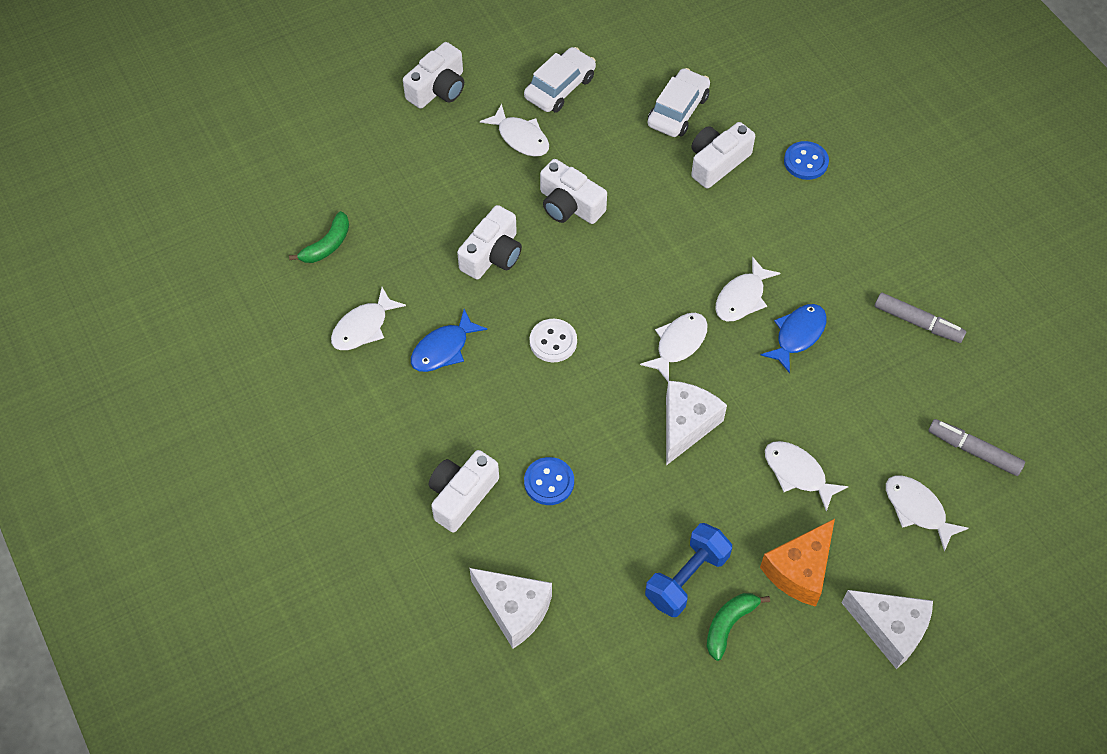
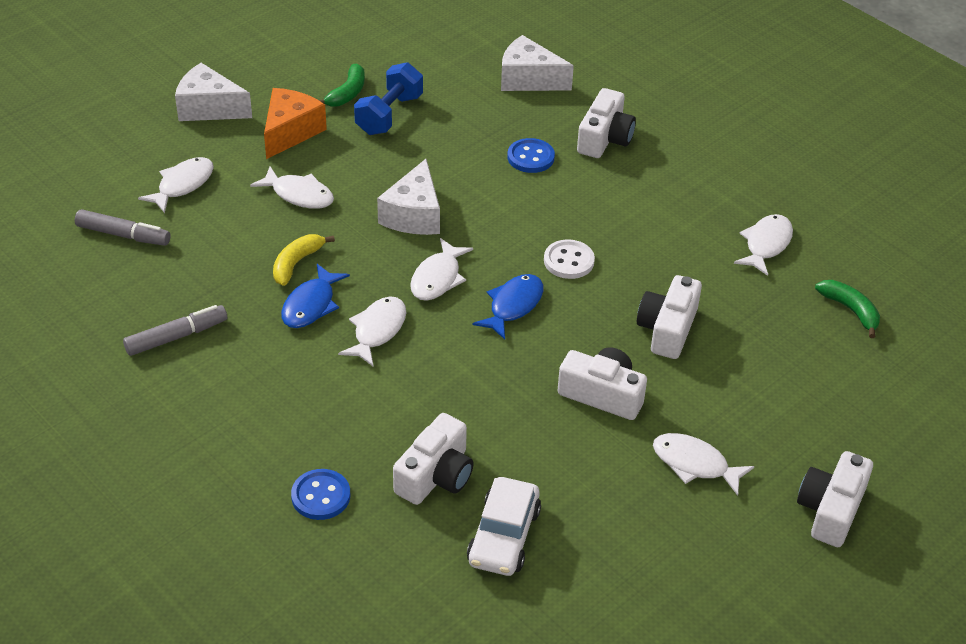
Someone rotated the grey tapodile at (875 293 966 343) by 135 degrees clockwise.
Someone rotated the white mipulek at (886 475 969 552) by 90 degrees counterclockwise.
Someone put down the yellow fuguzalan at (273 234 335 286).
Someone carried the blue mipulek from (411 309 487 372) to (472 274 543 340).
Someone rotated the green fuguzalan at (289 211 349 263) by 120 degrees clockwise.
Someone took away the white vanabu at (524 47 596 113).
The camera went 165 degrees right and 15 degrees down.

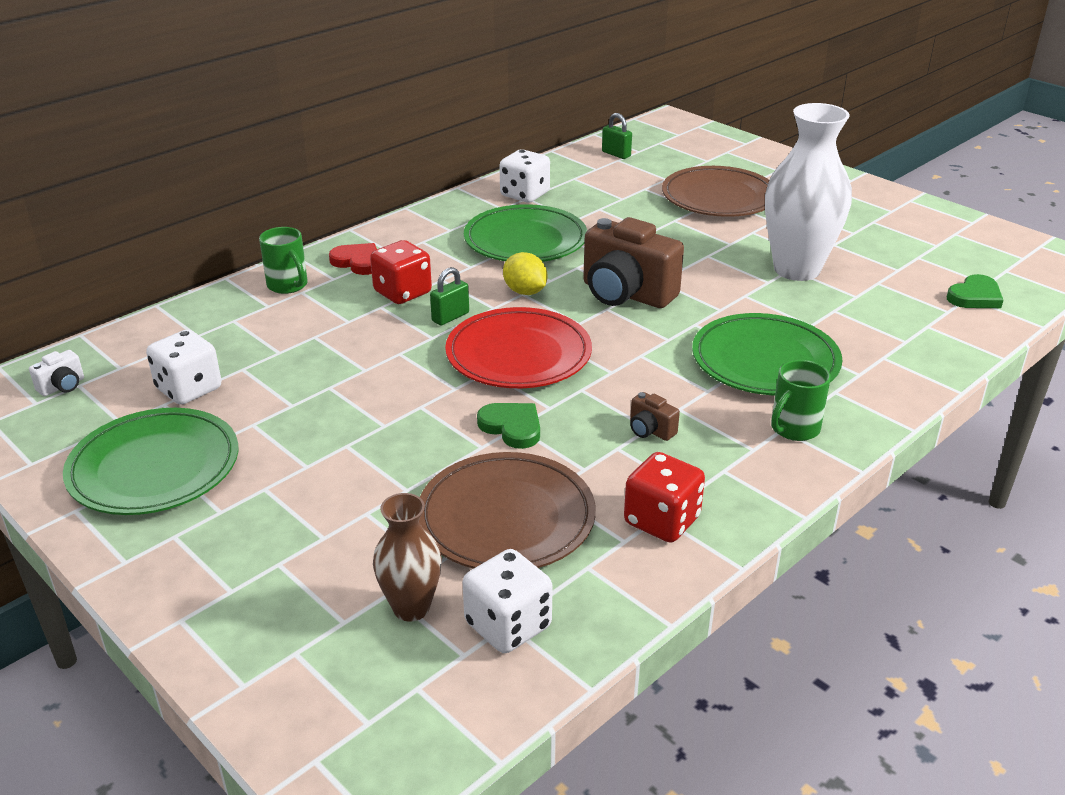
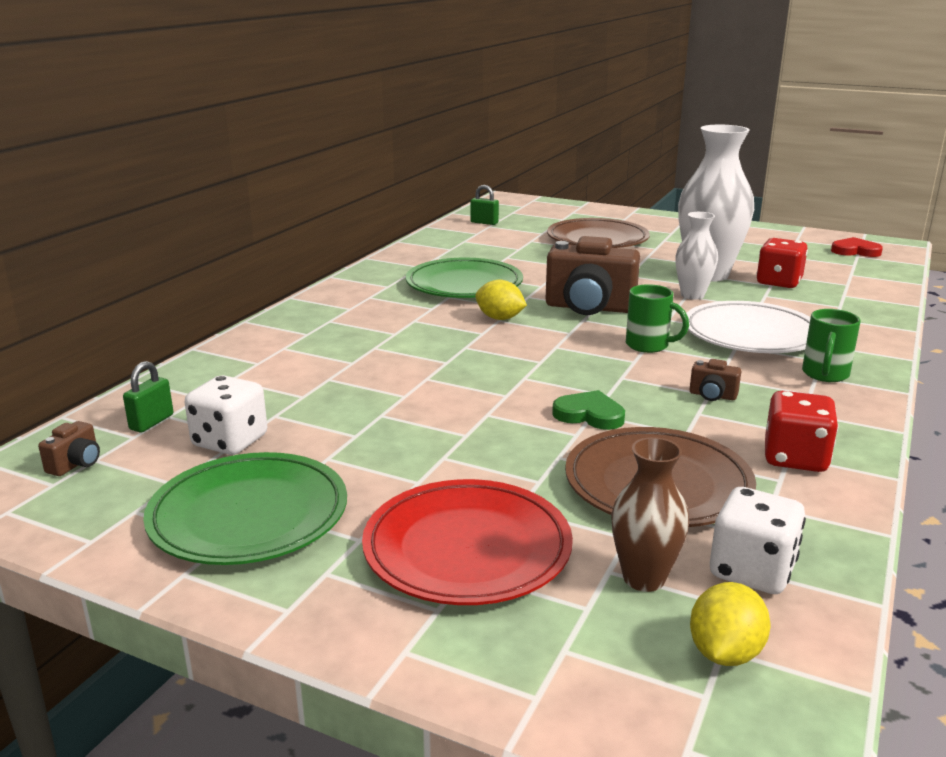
Someone repainted the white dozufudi at (29 350 84 396), which became the brown dozufudi at (38 421 100 476).
Someone carried the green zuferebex from (430 267 469 325) to (123 361 173 433).
Someone carried the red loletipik from (445 307 592 388) to (362 479 573 605).
Someone carried the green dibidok from (259 227 308 294) to (626 284 689 353).
Someone put down the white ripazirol at (675 212 718 300).
Someone repainted the green loletipik at (692 313 842 396), which became the white loletipik at (686 301 811 353).
Someone put down the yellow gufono at (690 582 770 666).
Someone carried the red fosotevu from (370 240 432 304) to (756 238 808 288).
Someone carried the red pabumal from (329 243 377 275) to (831 237 883 257).
Someone took away the white fosotevu at (500 149 550 203).
Someone took away the green pabumal at (947 274 1004 308).
The camera went 20 degrees left and 10 degrees down.

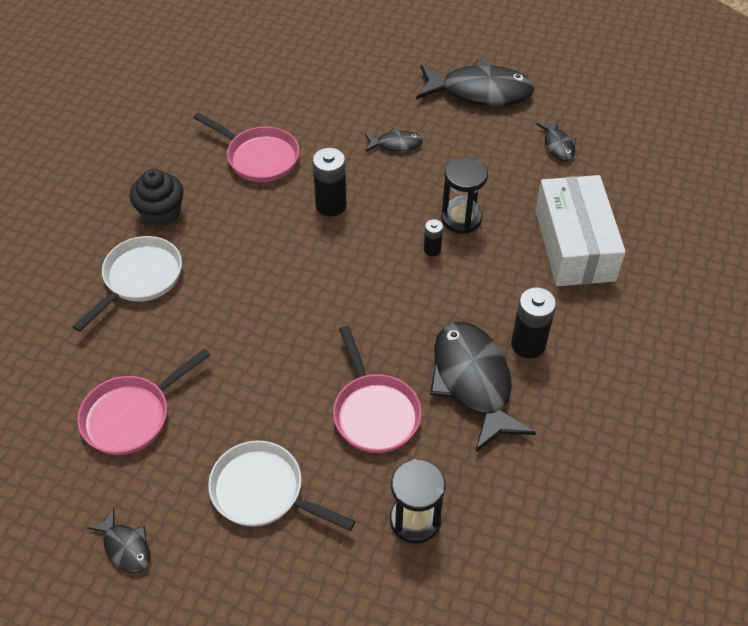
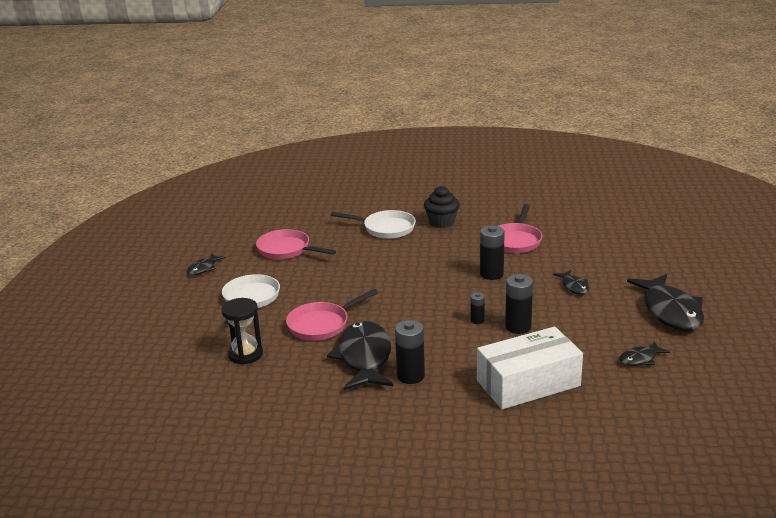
Someone rotated the black mipulek at (430 322 536 453) by 60 degrees counterclockwise.
Someone swapped the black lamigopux at (441 157 488 234) for the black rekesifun at (505 274 533 334).
The camera went 75 degrees right and 25 degrees down.

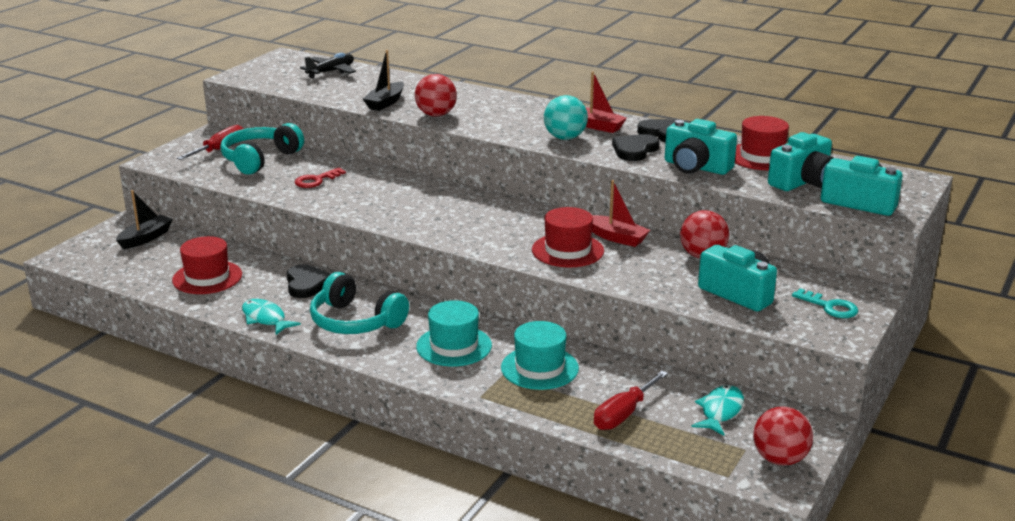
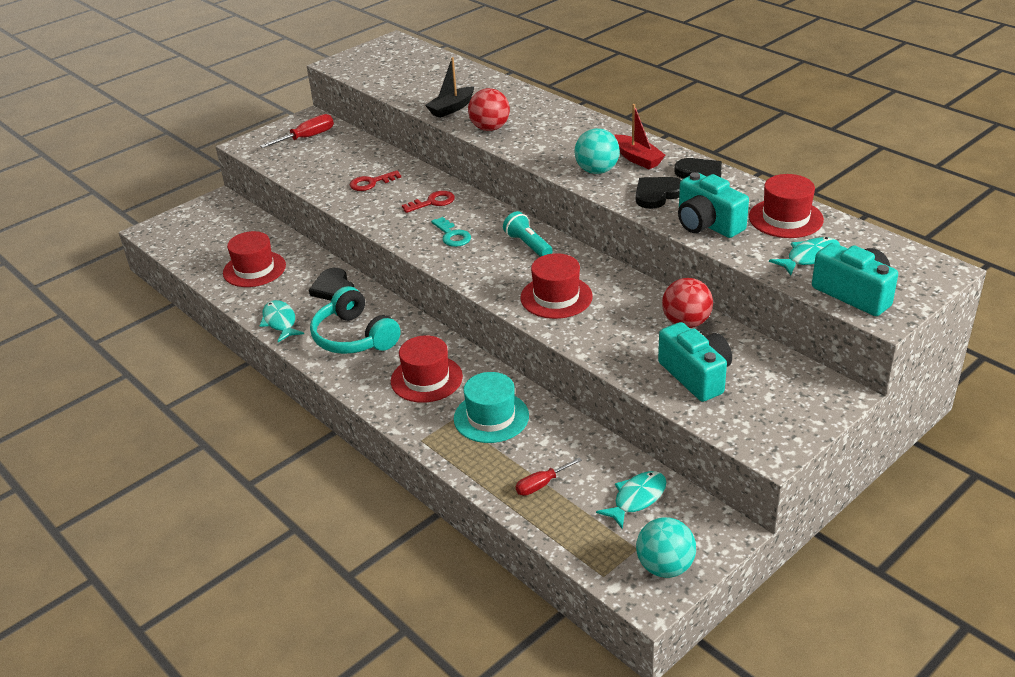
Someone rotated the black pabumal at (286 264 331 298) by 150 degrees clockwise.
Someone repainted the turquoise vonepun at (416 300 492 367), which became the red vonepun at (391 335 463 403).
Someone put down the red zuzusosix at (402 191 455 213).
Someone carried the turquoise zuzusosix from (792 288 858 318) to (431 217 471 247).
Someone put down the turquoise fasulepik at (503 211 553 257).
Someone scaled the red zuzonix at (594 371 668 430) by 0.67.
Someone repainted the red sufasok at (753 406 813 466), which became the turquoise sufasok at (636 517 696 578).
Someone swapped the turquoise dozufudi at (768 132 834 191) for the turquoise mipulek at (769 237 840 275).
Someone took away the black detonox at (116 190 173 249).
Someone took away the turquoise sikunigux at (220 123 304 175).
Someone took away the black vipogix at (300 53 356 79).
Someone took away the red detonox at (592 180 650 247).
The camera went 20 degrees right and 10 degrees up.

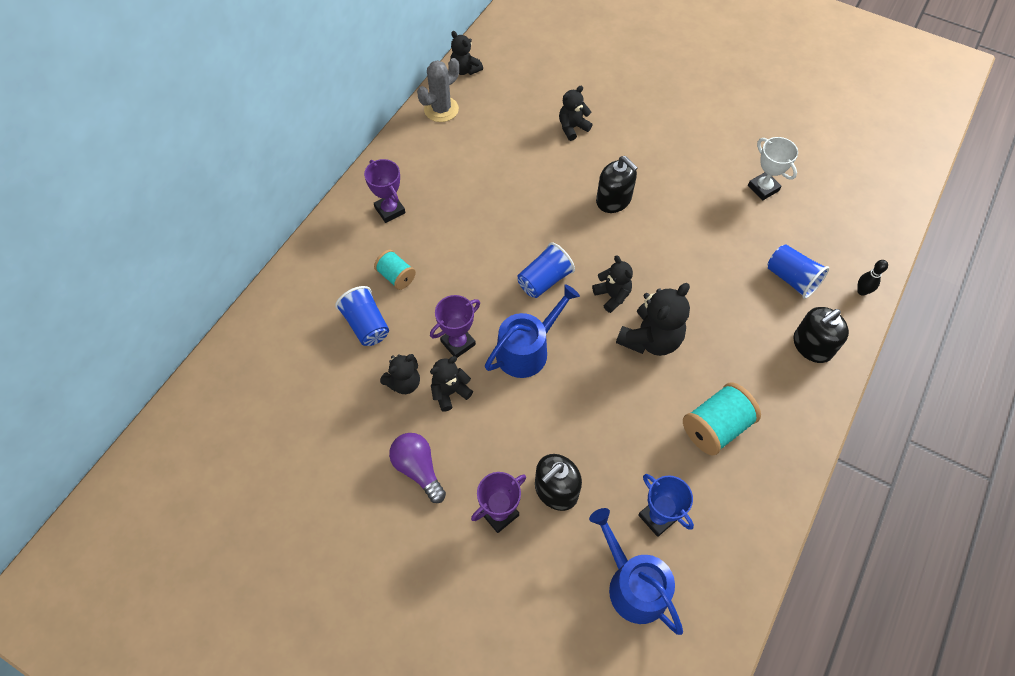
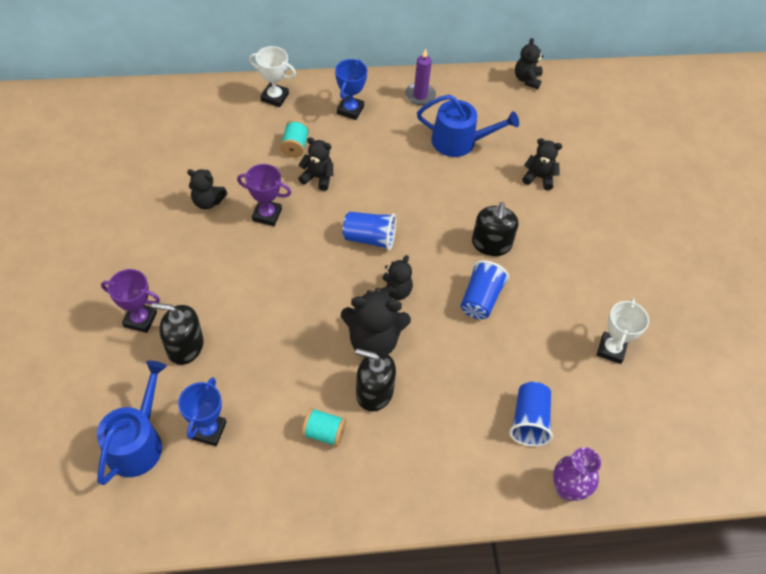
Someone put down the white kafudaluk at (249 46 296 107).
Someone carried the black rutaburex from (430 356 473 412) to (298 137 333 191).
Someone scaled the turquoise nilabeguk at (683 382 761 456) by 0.61.
Someone repainted the purple kafudaluk at (364 159 405 223), which became the blue kafudaluk at (335 59 367 120).
Someone carried the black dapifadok from (793 307 849 363) to (355 348 396 412).
Someone put down the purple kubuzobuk at (405 49 436 105).
Someone carried the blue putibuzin from (485 284 580 378) to (417 95 519 157).
Someone carried the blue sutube from (335 286 389 346) to (461 260 509 319).
Someone swapped the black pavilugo at (857 260 888 296) for the purple ripazirol at (553 447 601 501).
Someone took away the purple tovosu at (389 433 446 503).
Someone took away the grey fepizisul at (417 58 459 122).
The camera went 50 degrees right and 5 degrees down.

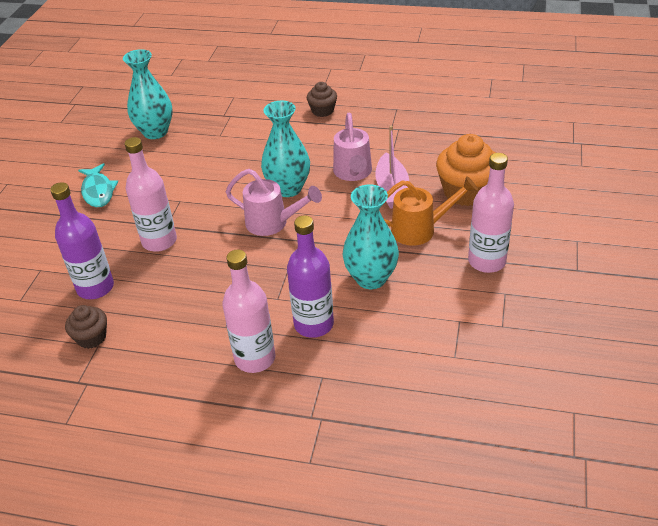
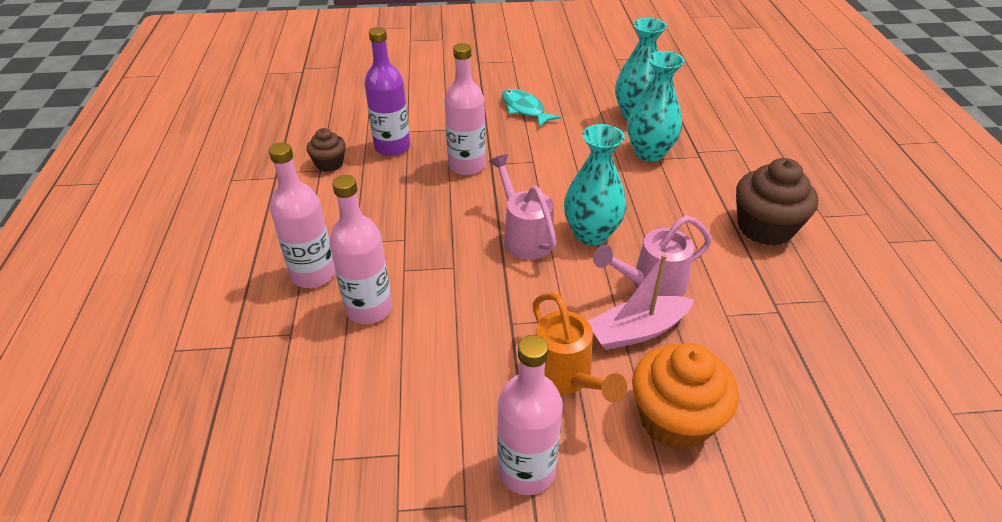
Someone repainted the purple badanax at (287 216 334 338), which became the pink badanax at (329 175 392 324).
Someone rotated the pink putibuzin at (226 169 322 236) by 150 degrees clockwise.
Someone rotated the turquoise mipulek at (78 163 118 207) by 90 degrees clockwise.
Someone carried the turquoise ripazirol from (343 184 399 289) to (627 51 685 162).
Someone scaled the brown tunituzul at (307 82 337 117) by 1.79.
The camera went 70 degrees right and 0 degrees up.

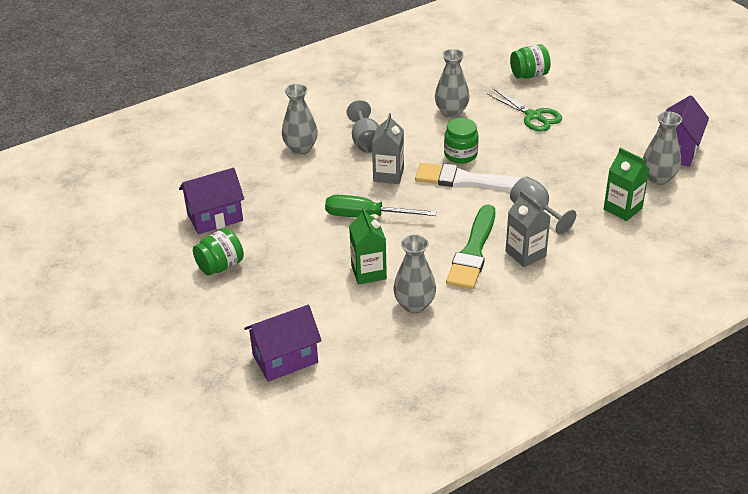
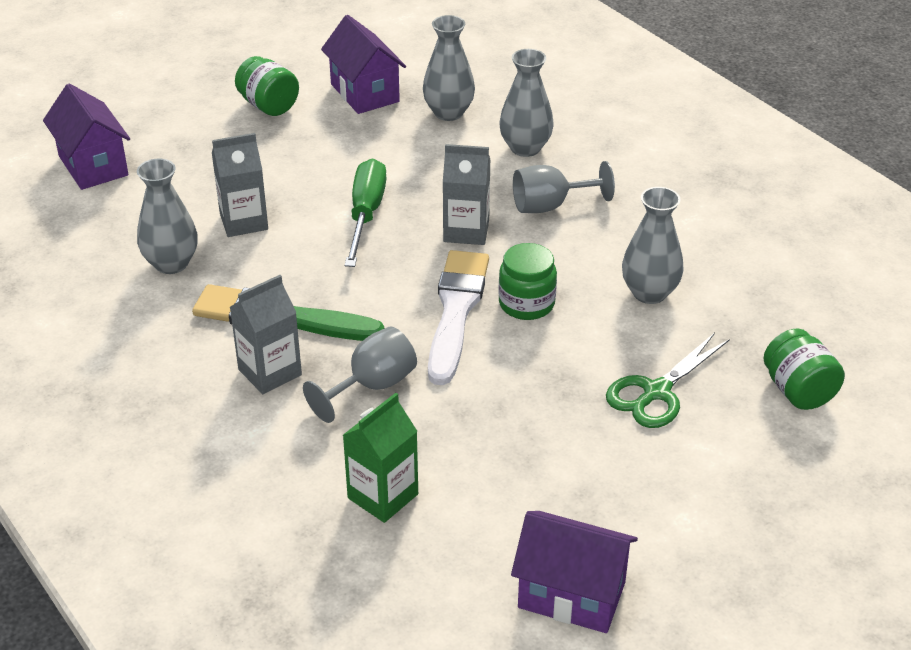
Someone repainted the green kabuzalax at (349 207 387 284), which became the grey kabuzalax at (212 133 268 237).
Someone carried the grey ripazirol from (643 111 682 185) to (423 15 475 121).
The camera went 85 degrees right and 0 degrees up.

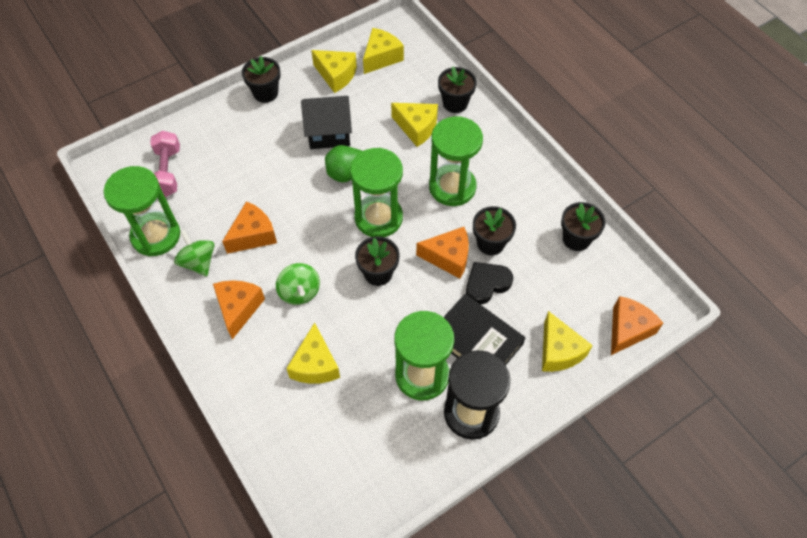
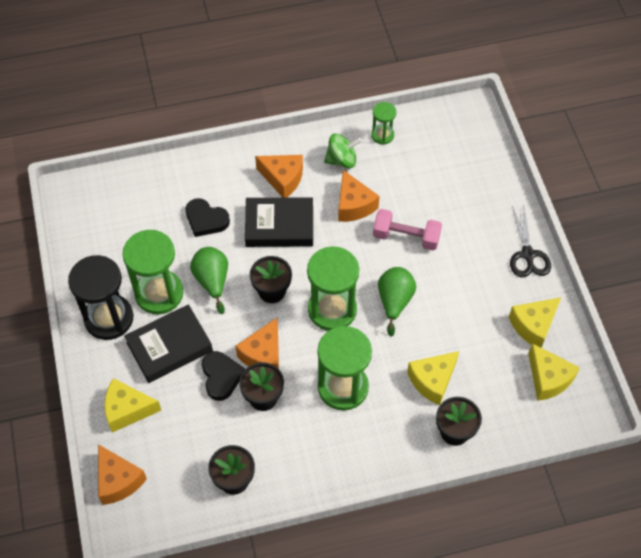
Someone swapped the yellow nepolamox at (286 322 340 384) for the black pabumal at (185 198 230 237).
Someone put down the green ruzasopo at (190 247 228 314).
Someone swapped the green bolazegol at (276 263 320 305) for the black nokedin at (245 197 313 247).
Someone scaled the green lamigopux at (104 166 180 256) by 0.52.
Someone carried the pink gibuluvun from (150 131 180 197) to (373 209 442 250).
Someone swapped the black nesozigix at (242 56 281 103) for the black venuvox at (510 206 551 278).
Someone took away the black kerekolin at (301 96 352 149).
The camera went 110 degrees right and 0 degrees up.

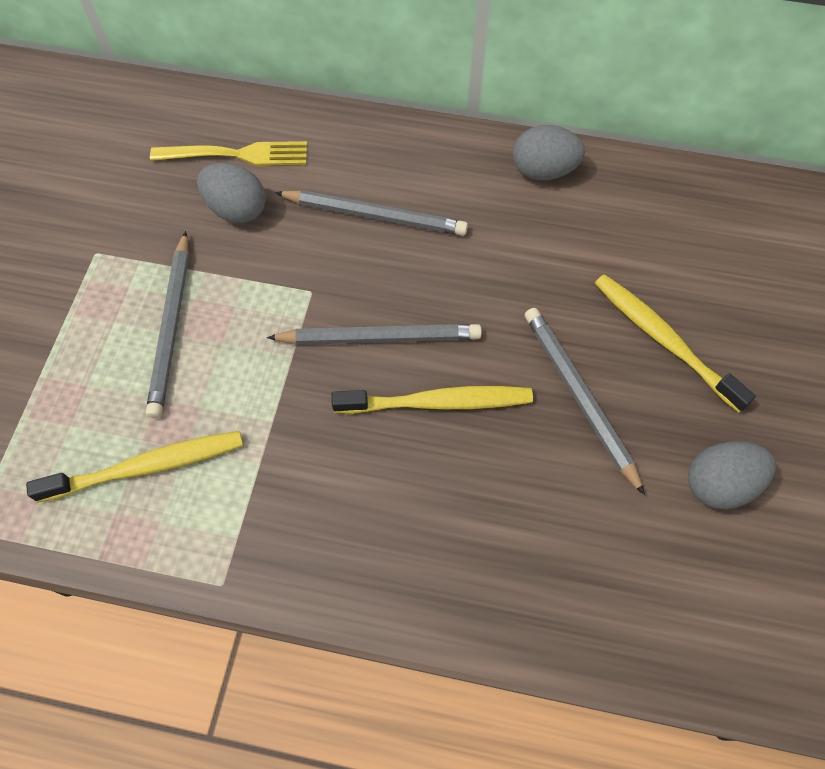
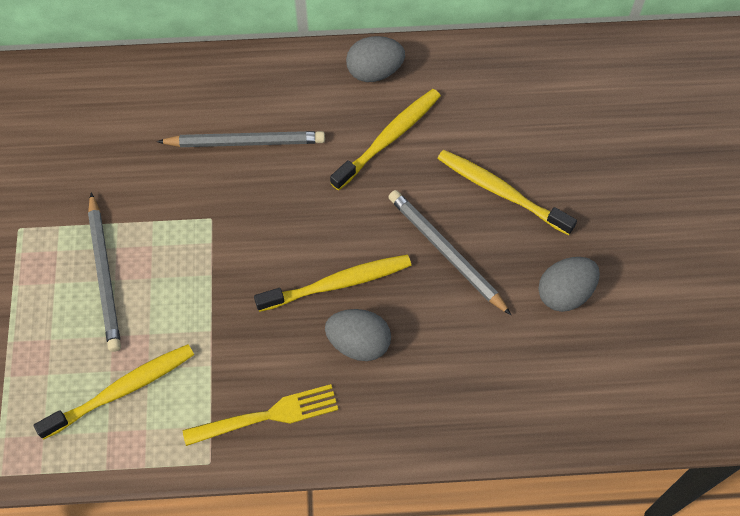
Someone carried the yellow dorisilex from (150 141 307 166) to (183 384 338 446).
Someone carried the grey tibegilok from (197 163 266 223) to (325 309 391 361).
Someone put down the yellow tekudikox at (330 89 441 190).
Someone took away the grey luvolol at (267 324 482 345).
The camera went 15 degrees left and 0 degrees up.

